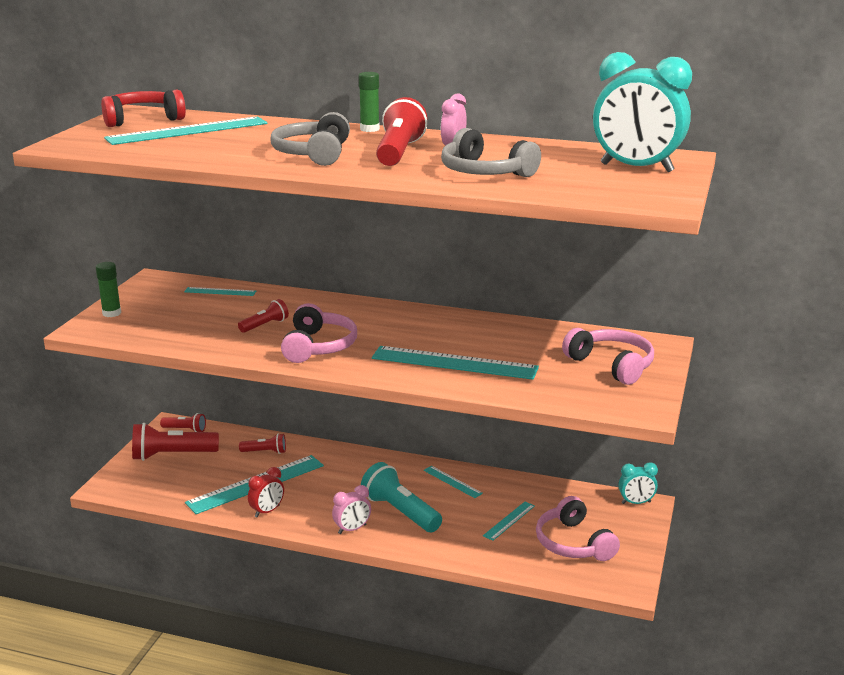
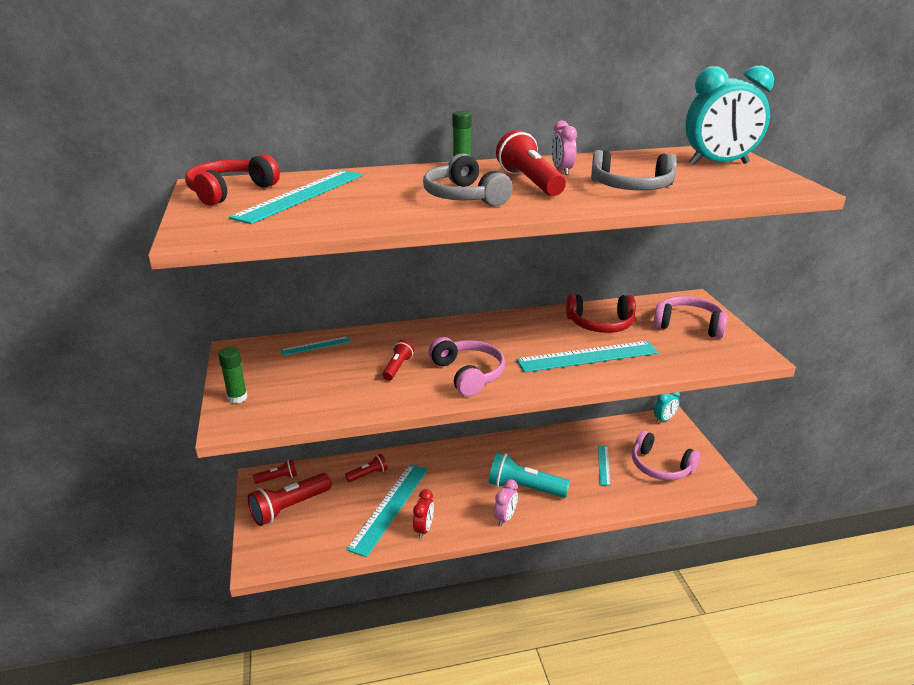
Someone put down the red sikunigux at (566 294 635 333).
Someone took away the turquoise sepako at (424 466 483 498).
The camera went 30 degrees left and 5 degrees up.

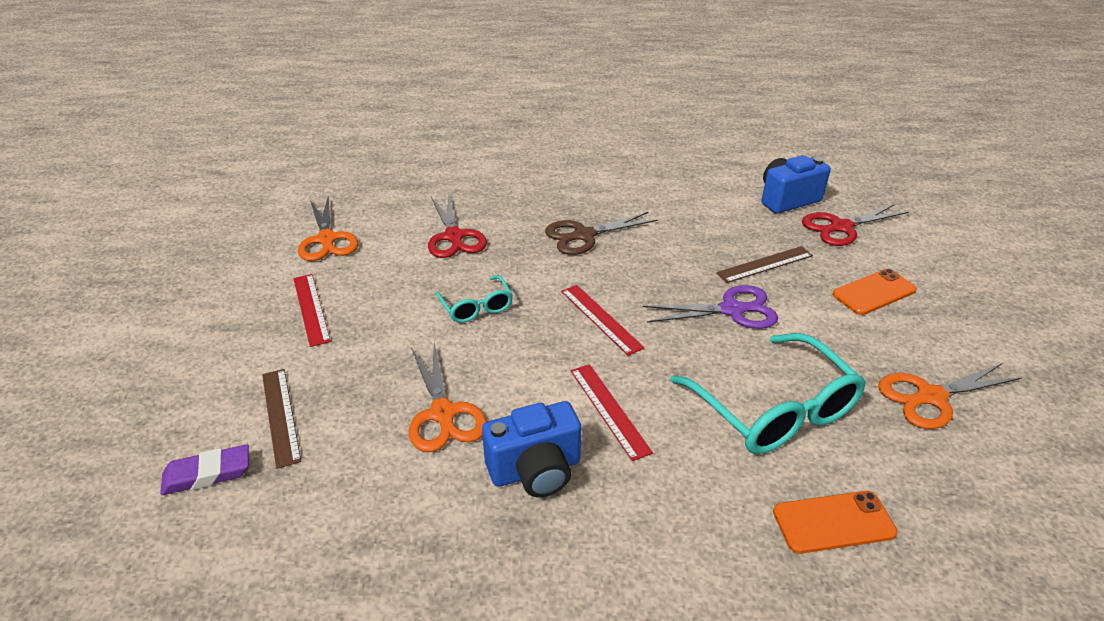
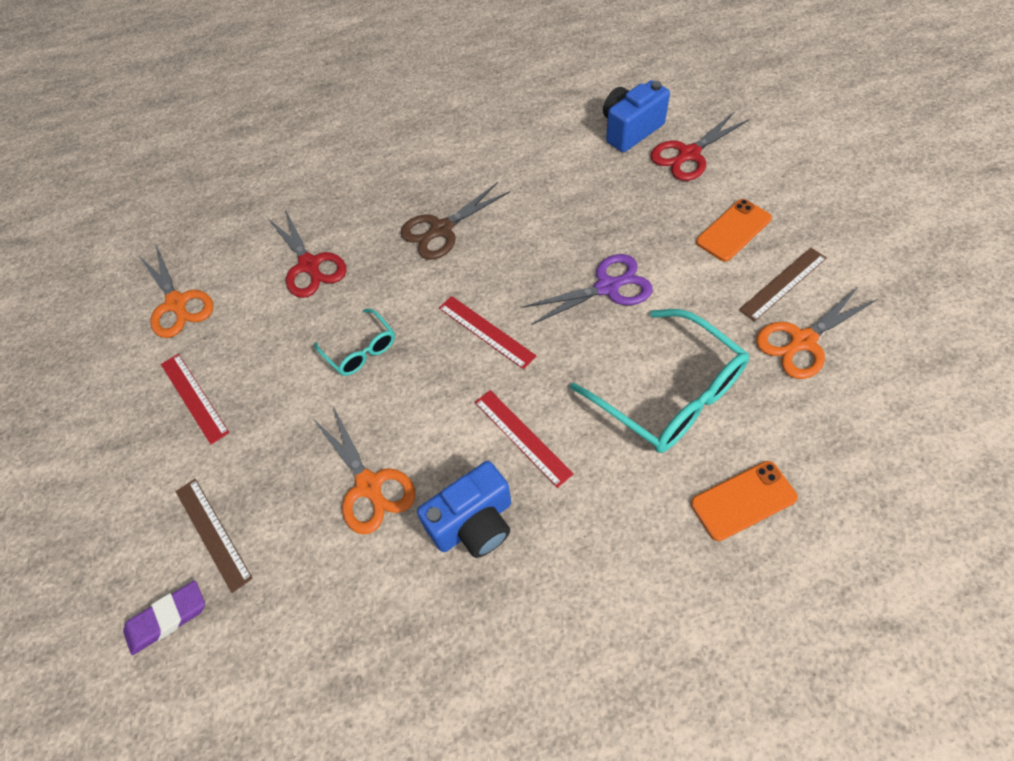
Someone carried the brown sepako from (716 246 813 283) to (739 248 827 322).
The camera went 10 degrees left and 20 degrees up.

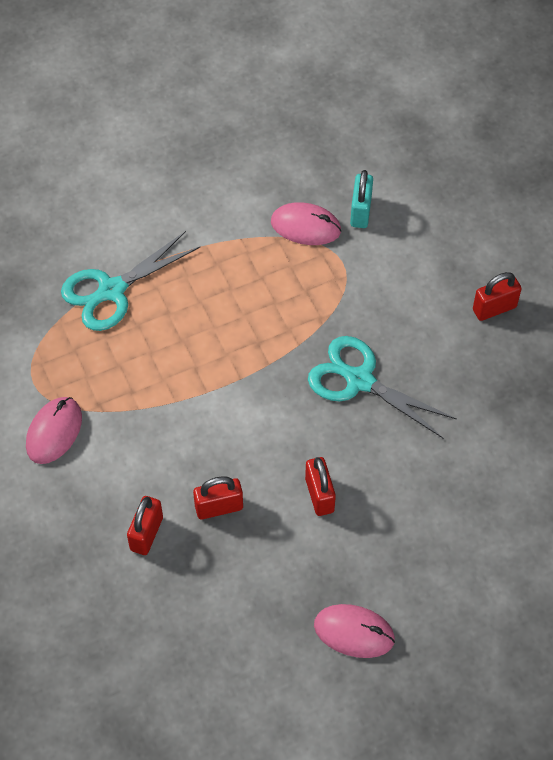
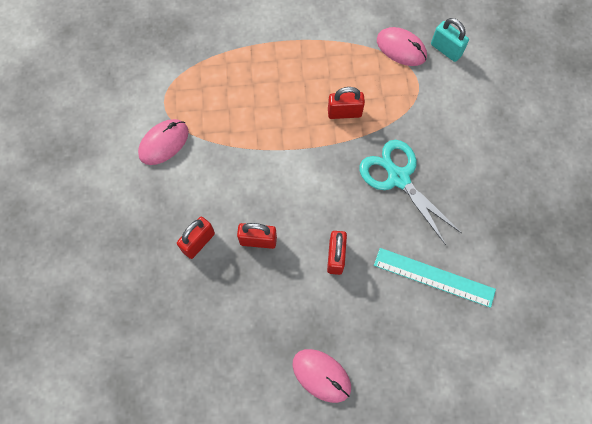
Someone carried the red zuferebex from (473 272 522 321) to (328 87 365 119).
Someone put down the turquoise sepako at (374 248 496 308).
Someone rotated the turquoise zuferebex at (350 170 373 228) by 75 degrees counterclockwise.
Someone took away the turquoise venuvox at (61 231 201 331).
The camera went 20 degrees right and 10 degrees up.

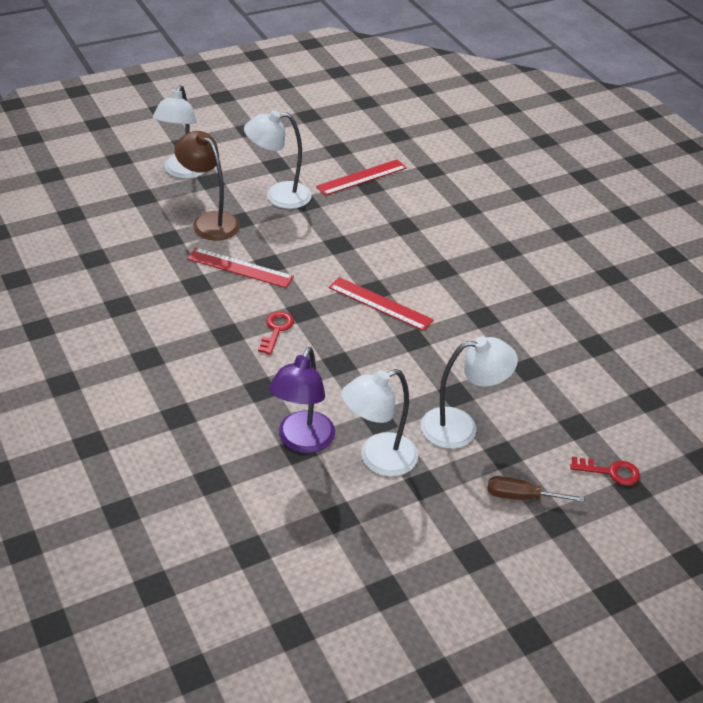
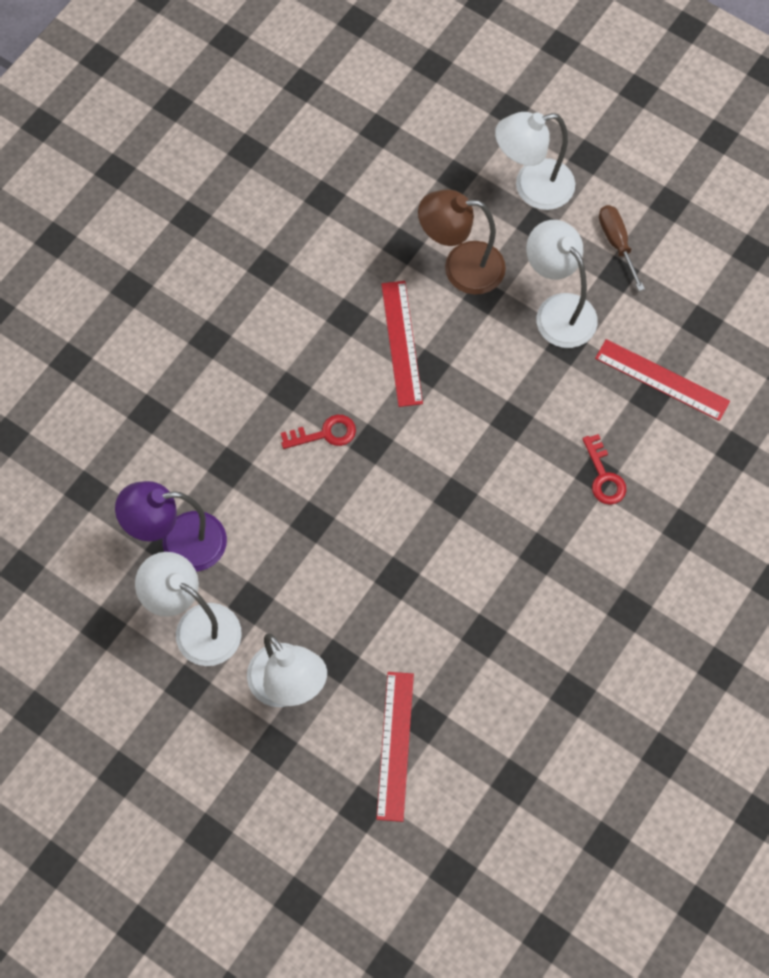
Someone carried the red sepako from (329 277 434 331) to (376 672 414 822).
Someone rotated the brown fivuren at (174 131 240 241) by 105 degrees counterclockwise.
Someone carried the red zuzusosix from (570 457 640 486) to (582 434 626 505).
Someone carried the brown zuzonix from (487 476 584 502) to (599 205 645 291).
The camera went 65 degrees right and 25 degrees up.

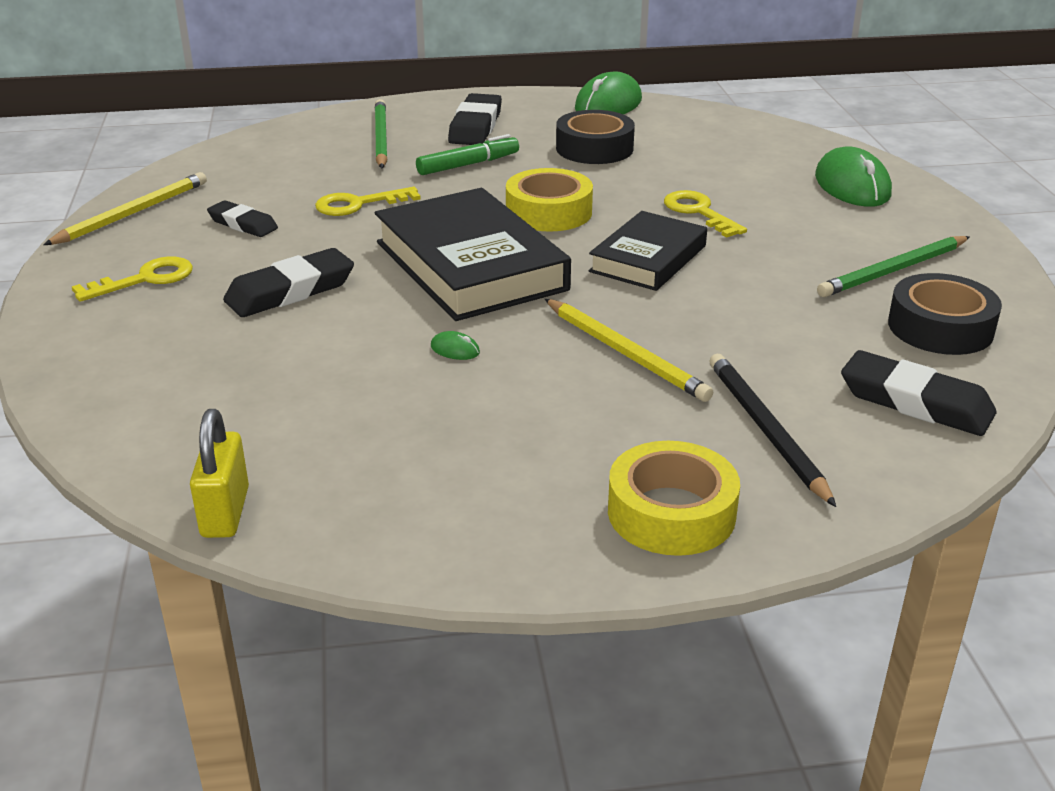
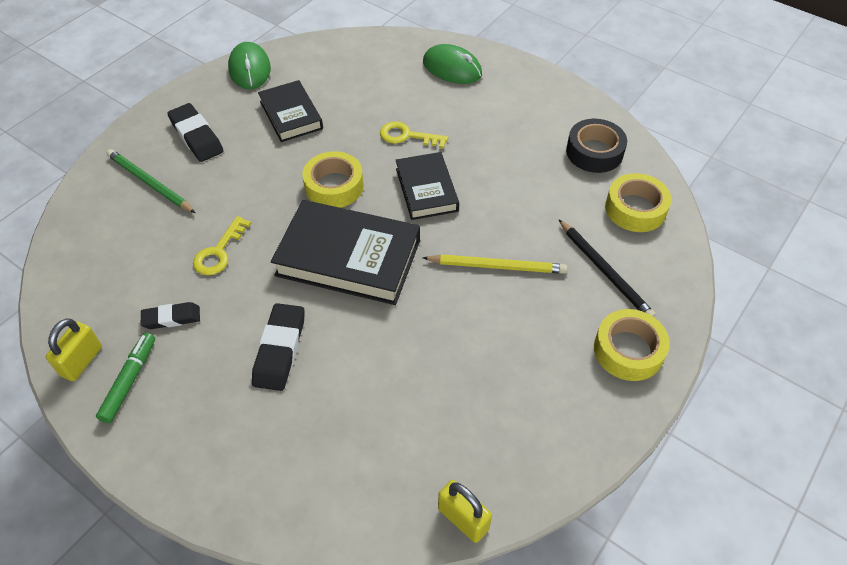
Someone swapped the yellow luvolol at (43 172 207 245) for the yellow zuferebex at (46 319 102 381).
Someone carried the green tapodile from (416 134 519 175) to (96 333 155 423).
Someone swapped the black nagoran at (556 110 635 164) for the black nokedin at (258 80 323 142).
Someone rotated the black luvolol at (709 354 836 507) by 150 degrees counterclockwise.
Someone swapped the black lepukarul at (841 350 996 436) for the yellow nagoran at (605 173 671 232).
Someone took away the yellow zuzusosix at (72 256 193 302).
Someone took away the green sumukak at (431 331 480 360).
Someone took away the green luvolol at (817 236 970 297).
The camera went 45 degrees left and 20 degrees up.

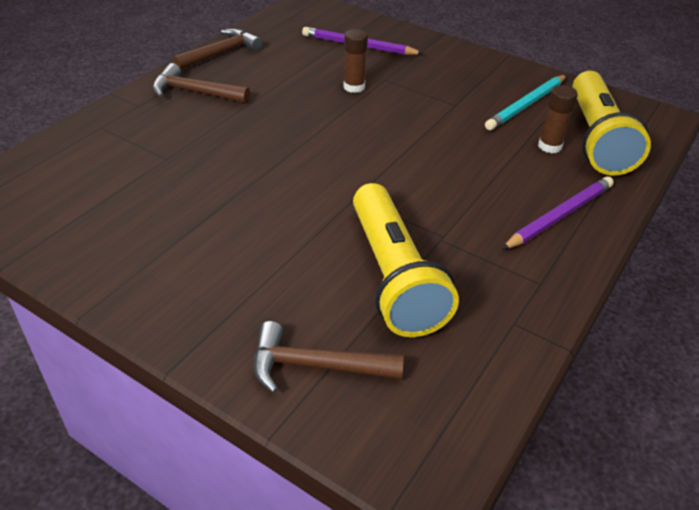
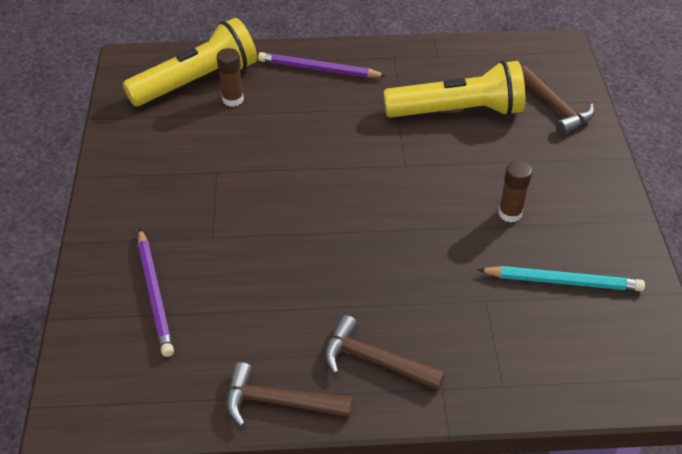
Someone rotated the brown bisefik at (153 63 250 103) by 135 degrees clockwise.
Someone rotated the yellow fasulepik at (353 183 459 337) by 45 degrees clockwise.
Someone carried the turquoise luvolol from (485 75 566 130) to (478 266 645 291).
Someone carried the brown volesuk from (344 29 368 93) to (498 160 532 223).
The camera went 125 degrees left and 5 degrees up.

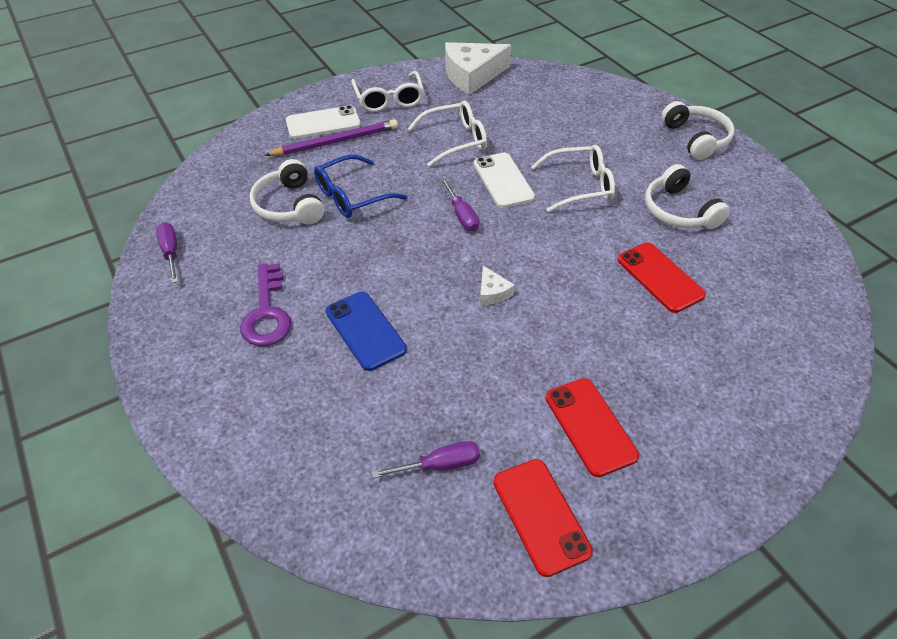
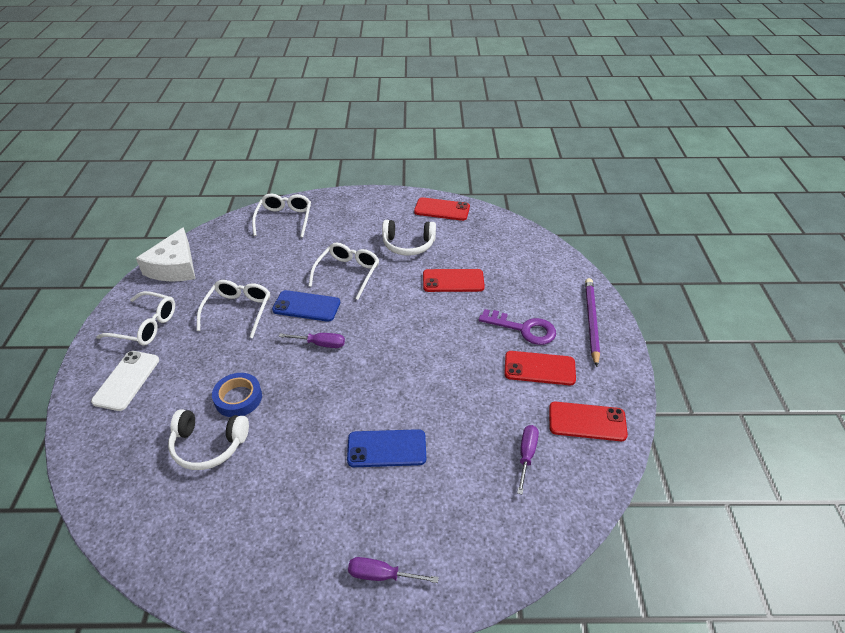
Someone swapped the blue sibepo at (314 155 407 218) for the blue nagoran at (212 373 262 417).
Someone put down the white sibepo at (252 194 311 238).
Someone repainted the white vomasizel at (474 153 535 208), which became the blue vomasizel at (272 290 340 322).
Someone carried the purple zuzonix from (156 222 178 283) to (348 557 439 583).
Someone put down the red vomasizel at (414 197 470 221).
Someone carried the purple zuzusosix from (240 263 291 346) to (479 309 556 345).
Someone carried the purple luvolol from (264 119 398 156) to (585 278 600 367).
Someone took away the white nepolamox at (480 266 515 305).
Someone took away the white sikunigux at (661 101 735 160).
The camera went 60 degrees left and 5 degrees down.

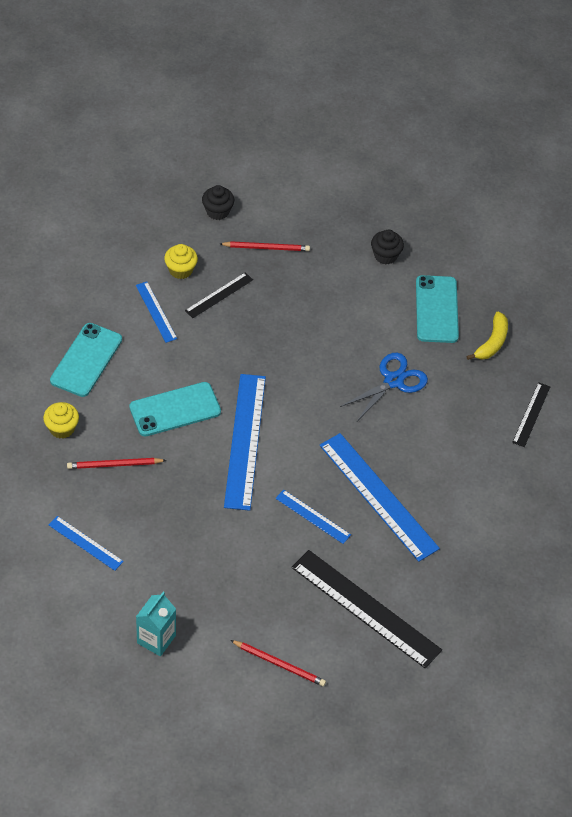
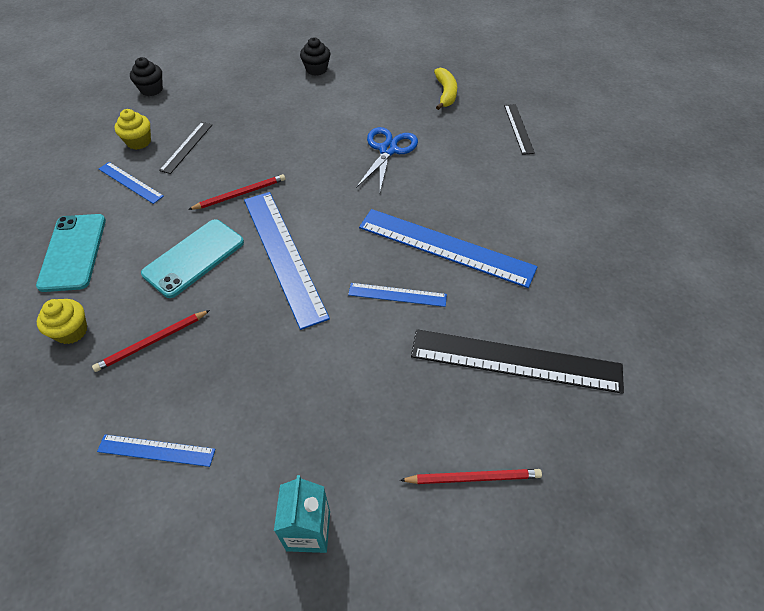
Someone carried the red luvolol from (220 241 310 251) to (188 174 285 210).
Someone took away the turquoise vomasizel at (416 275 459 343).
The camera went 25 degrees left and 0 degrees up.

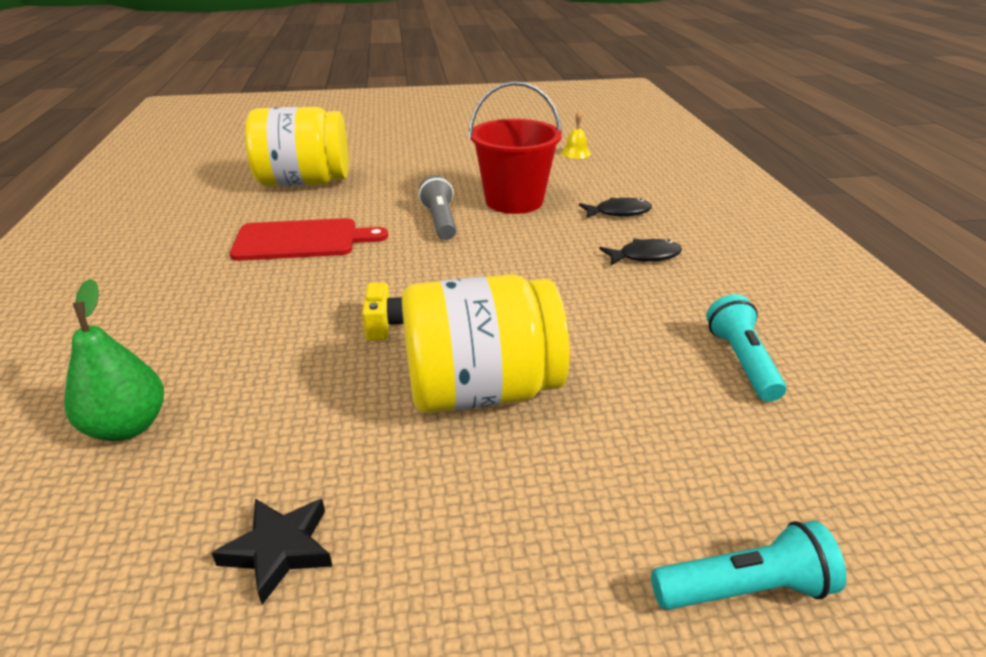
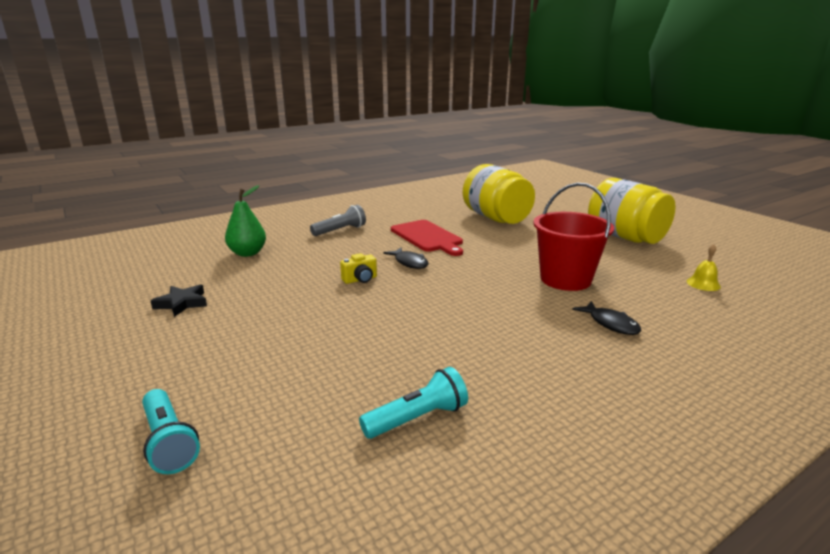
Someone carried the grey fasulepik from (419 175 456 240) to (310 205 366 236).
Someone carried the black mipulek from (599 239 682 265) to (384 247 429 269).
Someone carried the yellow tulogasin from (402 274 570 413) to (588 178 676 244).
The camera went 65 degrees right and 10 degrees down.

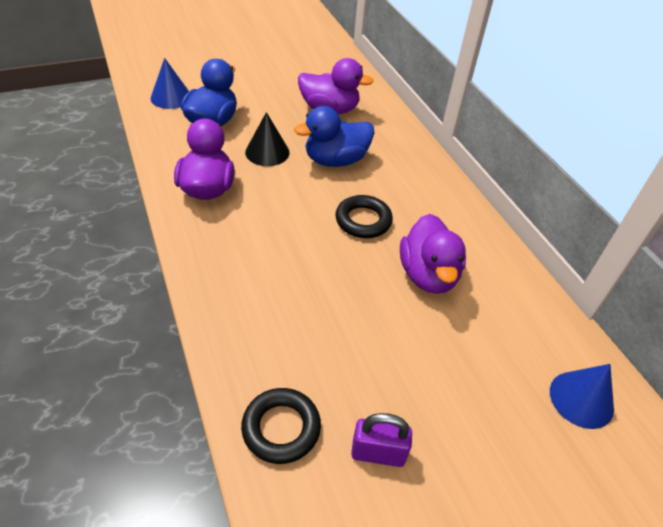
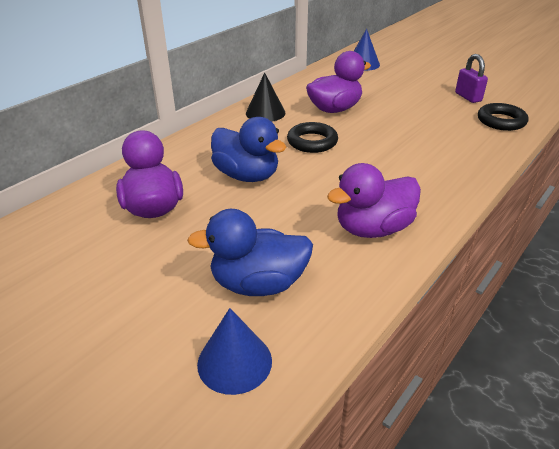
Someone carried the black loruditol from (245 112 290 166) to (246 72 286 122).
The camera went 115 degrees left and 10 degrees down.

